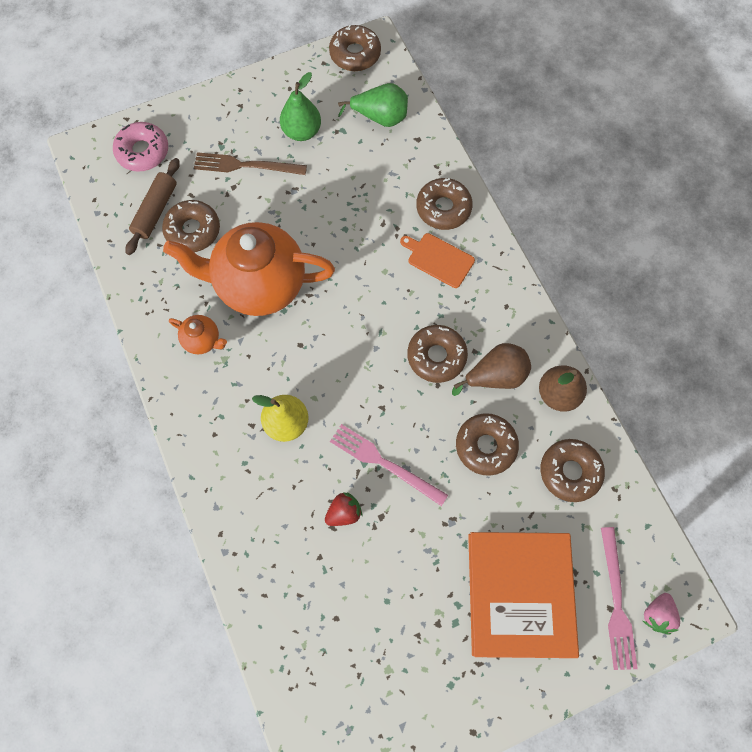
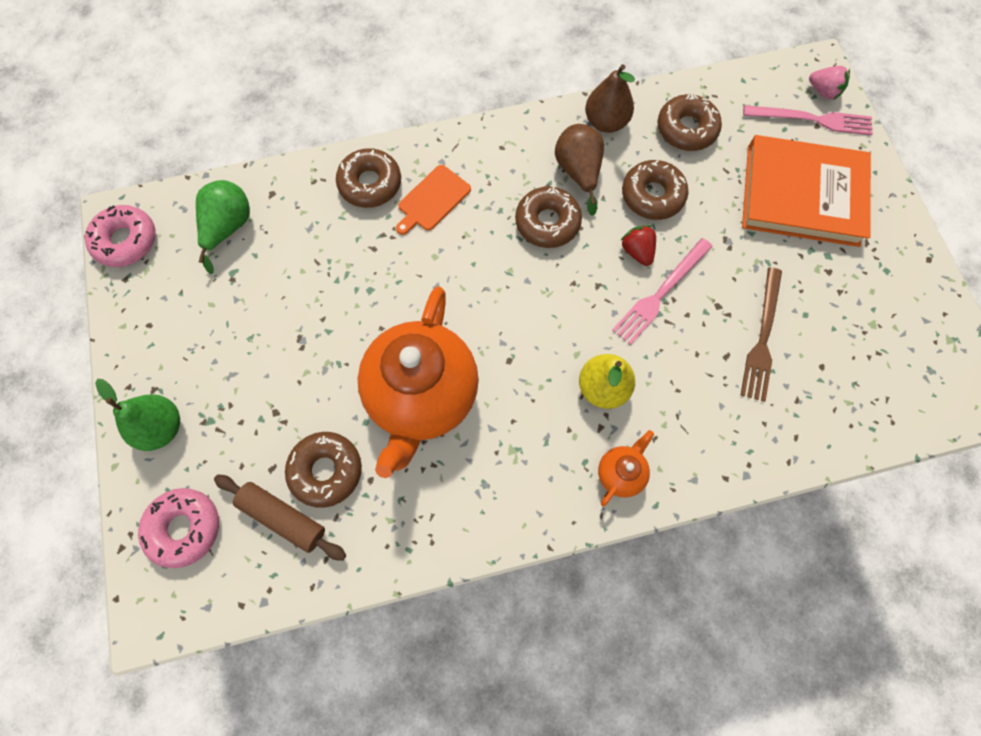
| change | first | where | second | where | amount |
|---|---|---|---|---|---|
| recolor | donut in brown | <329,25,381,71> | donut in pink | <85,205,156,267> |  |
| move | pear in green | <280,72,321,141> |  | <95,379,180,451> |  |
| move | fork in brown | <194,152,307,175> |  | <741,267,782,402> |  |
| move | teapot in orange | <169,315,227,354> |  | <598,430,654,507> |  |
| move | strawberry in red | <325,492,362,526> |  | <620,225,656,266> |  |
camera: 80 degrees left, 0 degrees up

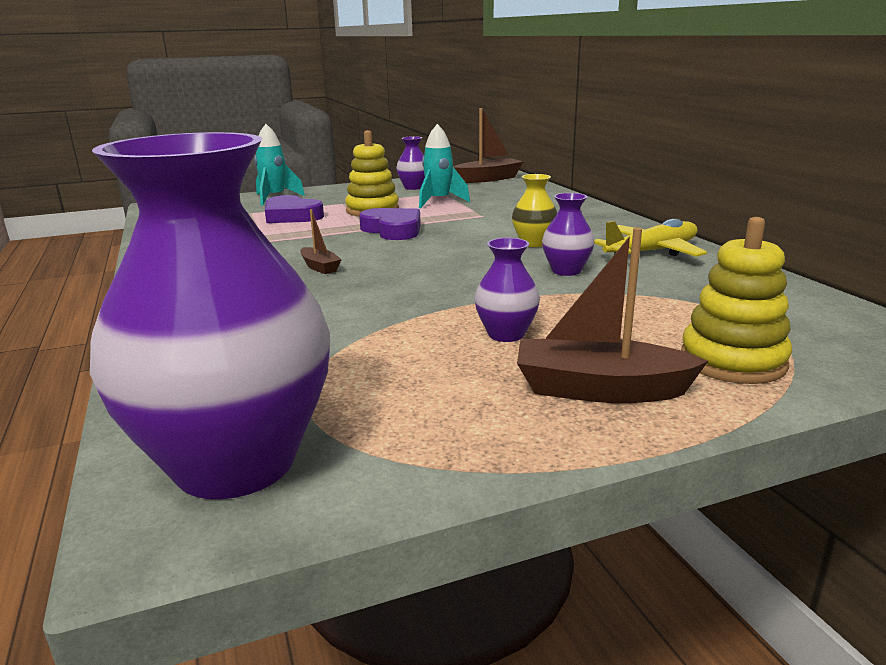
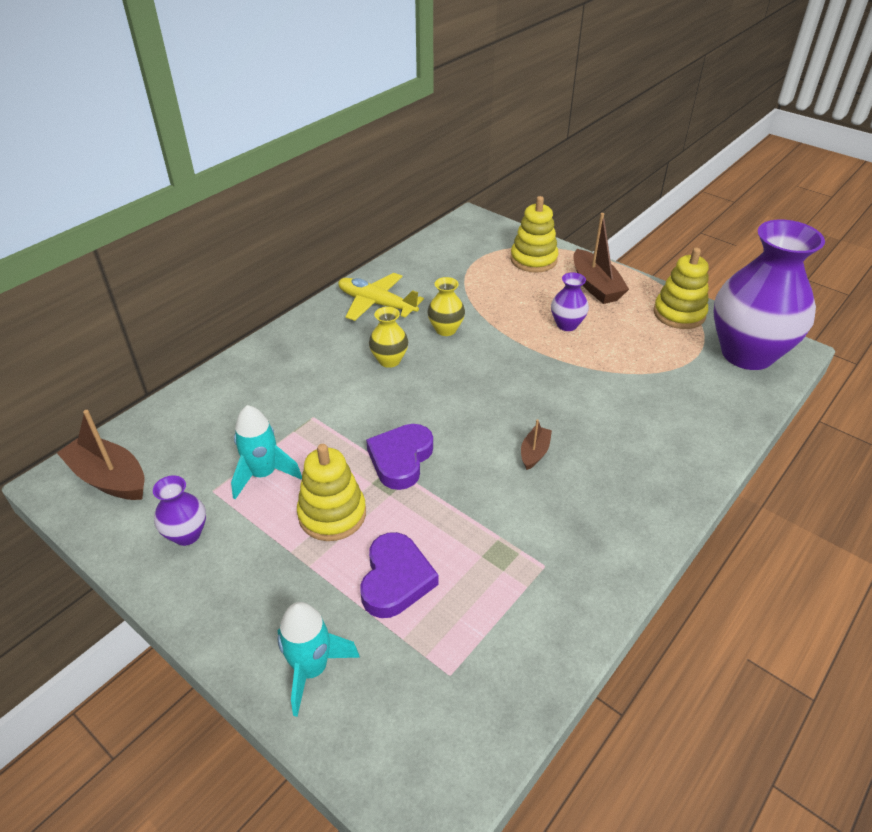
| change | first | where | second | where | amount |
|---|---|---|---|---|---|
| recolor | vase in purple | <542,193,595,276> | vase in yellow | <427,277,465,336> |  |
| insert |  |  | stacking toy in yellow | <653,248,709,329> |  |
camera: 120 degrees left, 20 degrees up

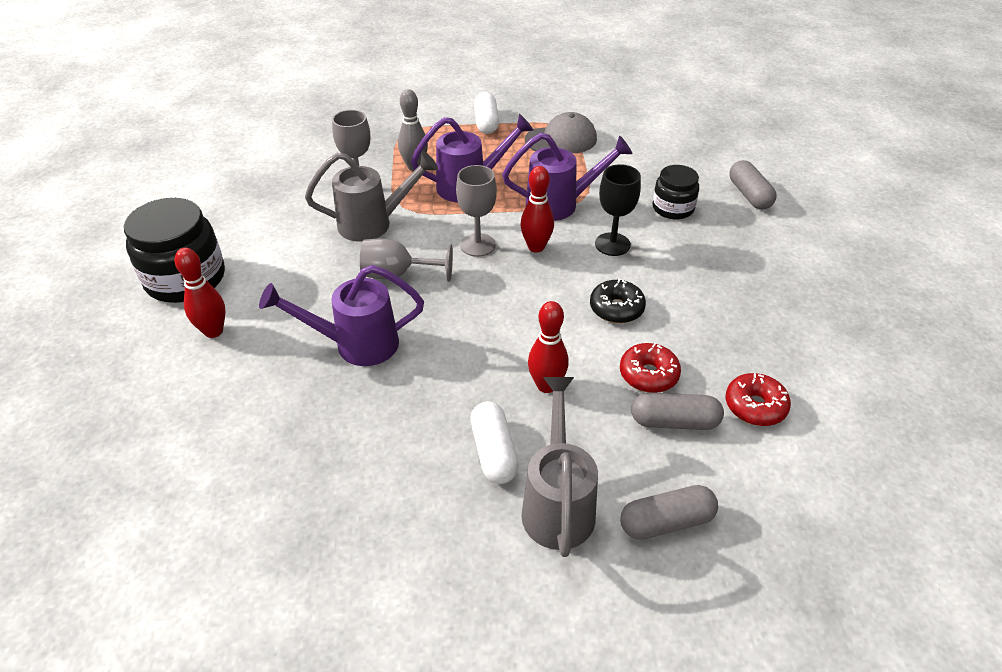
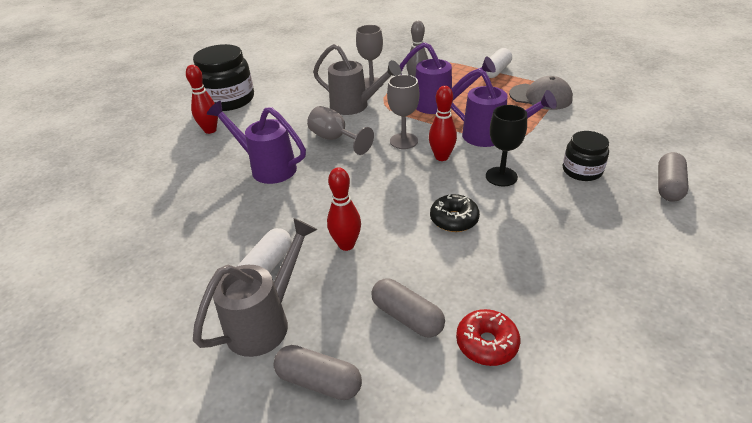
| change | first | where | second | where | amount |
|---|---|---|---|---|---|
| delete | donut in red | <620,343,681,393> |  |  |  |
camera: 40 degrees right, 5 degrees down

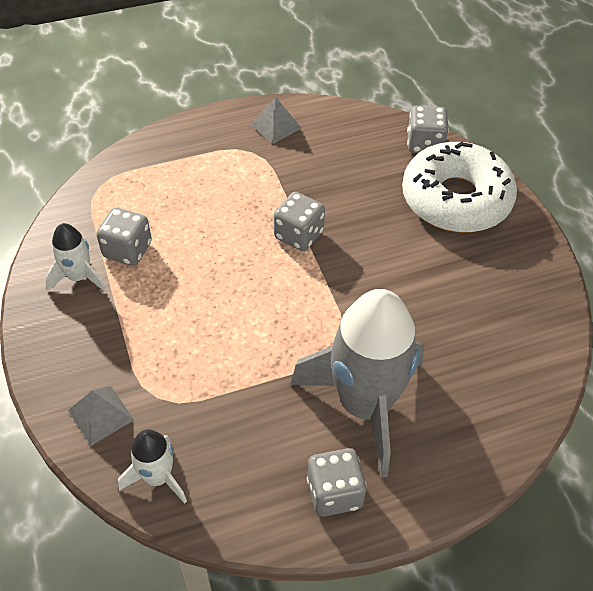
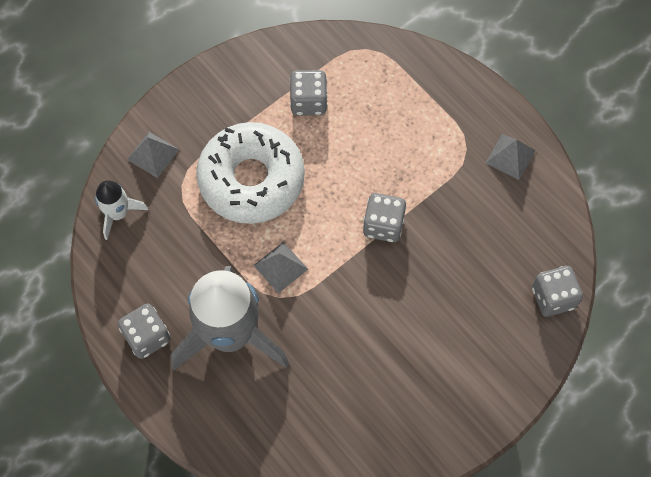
| change | first | where | second | where | amount |
|---|---|---|---|---|---|
| move | donut in white | <402,142,517,232> |  | <196,122,305,224> |  |
| delete | rocket in white | <45,223,106,292> |  |  |  |
| insert |  |  | pyramid in grey | <253,242,308,294> |  |
camera: 70 degrees right, 15 degrees up

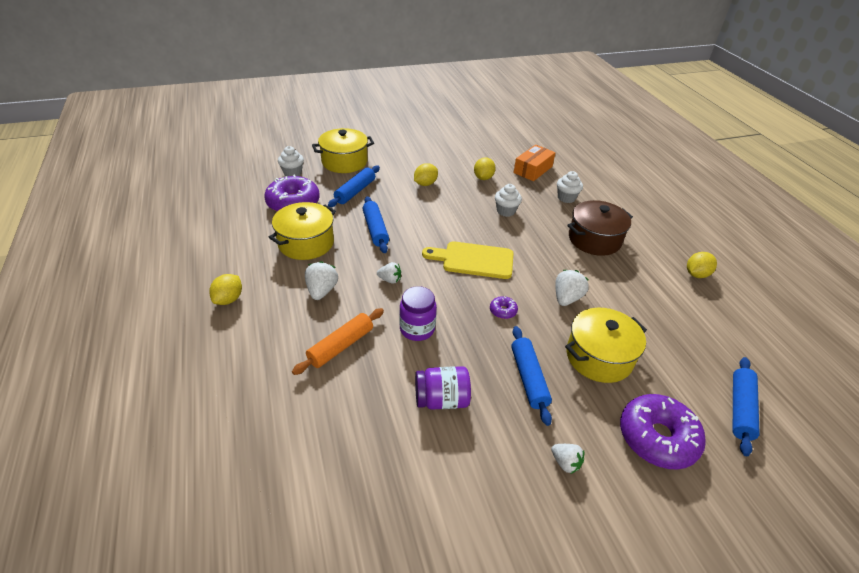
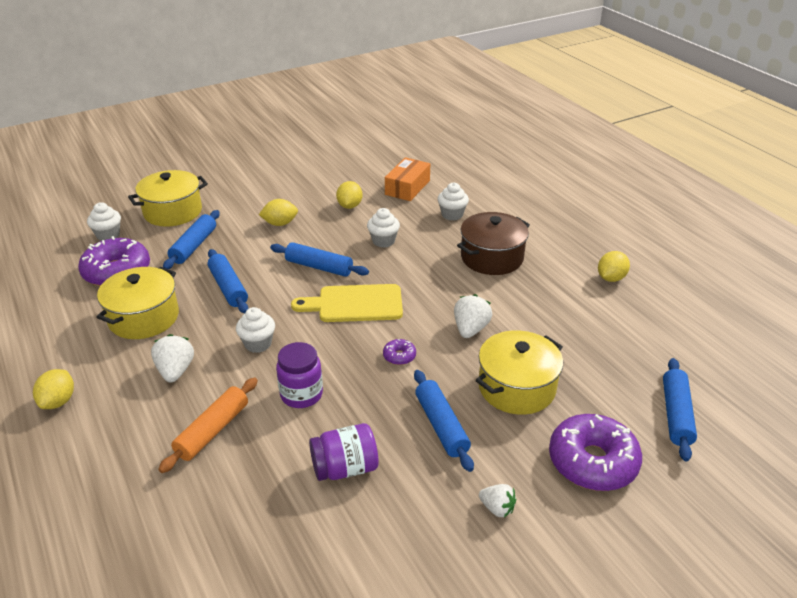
| change | first | where | second | where | amount |
|---|---|---|---|---|---|
| rotate | lemon in yellow | <414,163,438,186> |  | <259,199,298,226> | 45 degrees clockwise |
| replace | strawberry in white | <377,262,401,284> | cupcake in white | <236,307,275,353> |  |
| insert |  |  | rolling pin in blue | <270,242,369,277> |  |
camera: 10 degrees left, 5 degrees down

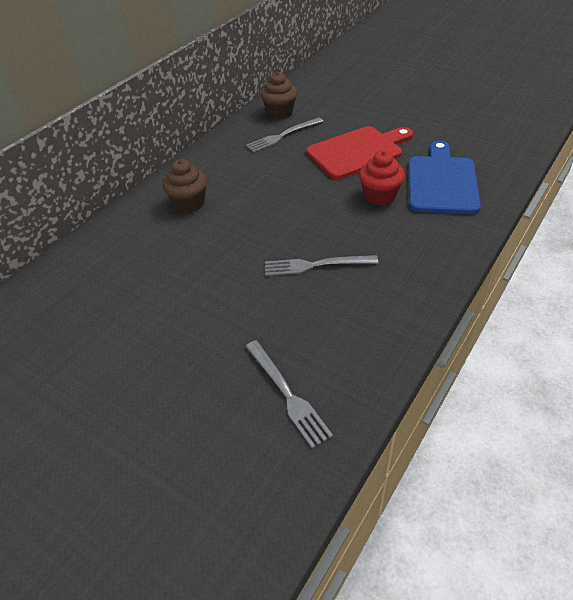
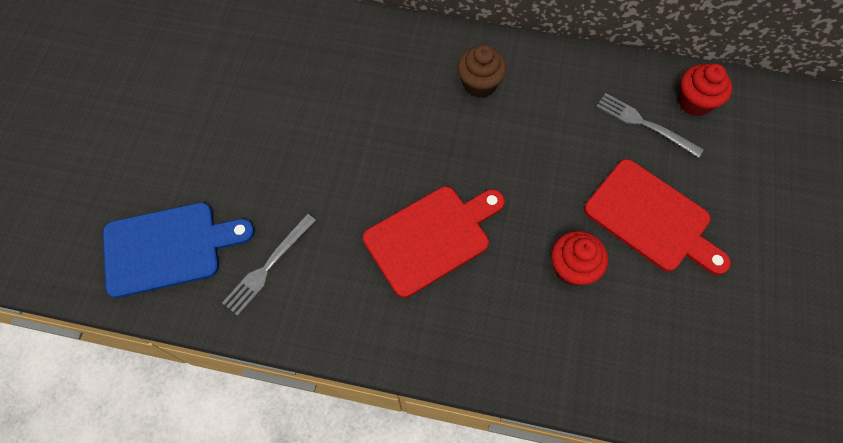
| change | first | where | second | where | amount |
|---|---|---|---|---|---|
| recolor | cupcake in brown | <261,72,297,119> | cupcake in red | <678,64,732,116> |  |
| move | cutting board in blue | <409,141,481,214> |  | <103,202,254,298> |  |
| replace | fork in grey | <265,255,378,276> | cutting board in red | <363,186,505,298> |  |
camera: 65 degrees right, 20 degrees up

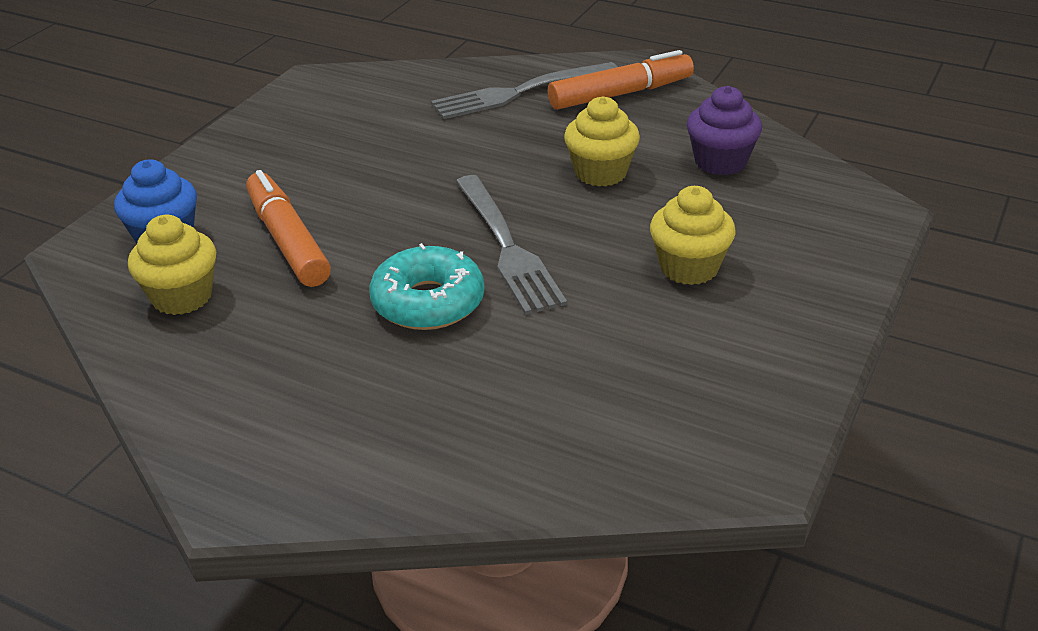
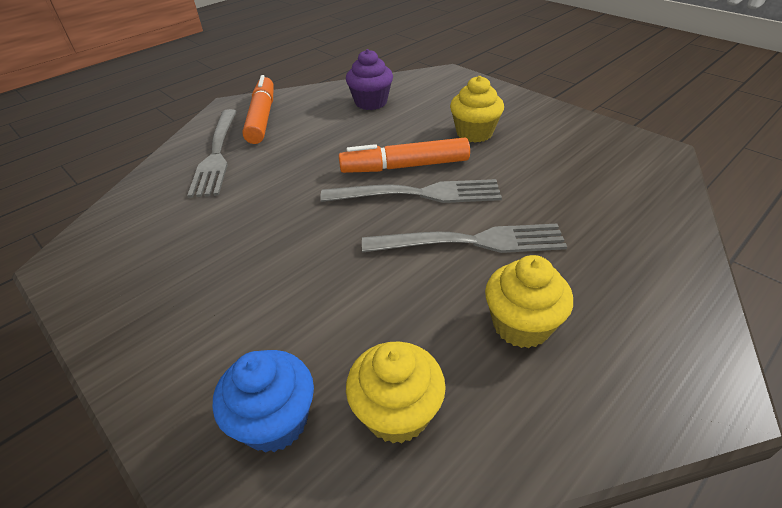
| change | first | where | second | where | amount |
|---|---|---|---|---|---|
| move | cupcake in yellow | <564,96,640,187> |  | <485,255,573,348> |  |
| move | marker in orange | <246,170,331,287> |  | <339,137,470,173> |  |
| replace | donut in turquoise | <369,243,485,330> | fork in grey | <362,224,567,253> |  |
camera: 70 degrees left, 5 degrees up

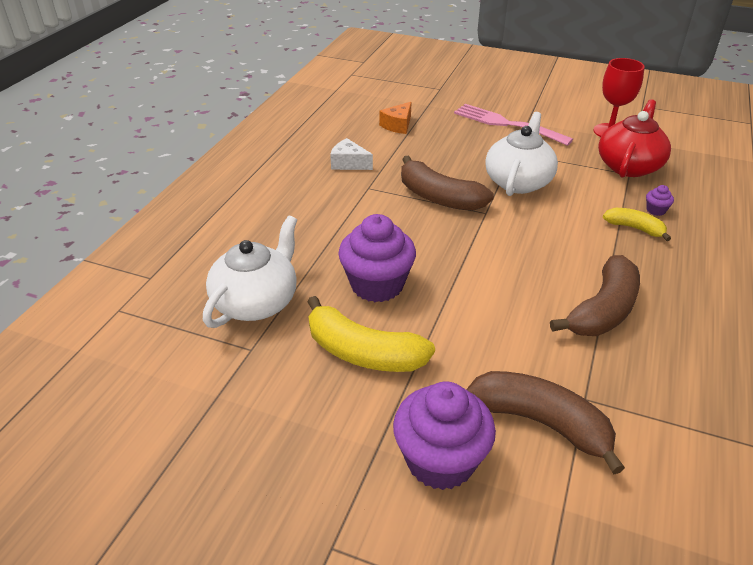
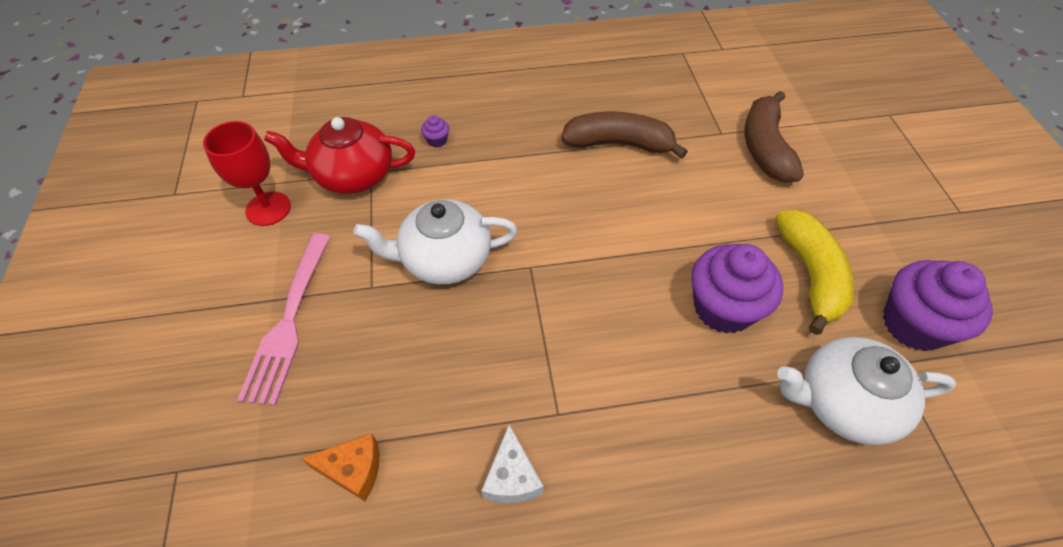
| change | first | where | second | where | amount |
|---|---|---|---|---|---|
| delete | banana in brown | <401,156,494,211> |  |  |  |
| delete | banana in yellow | <603,208,671,241> |  |  |  |
| move | cupcake in purple | <393,382,496,490> |  | <883,260,993,351> |  |
camera: 120 degrees left, 15 degrees up

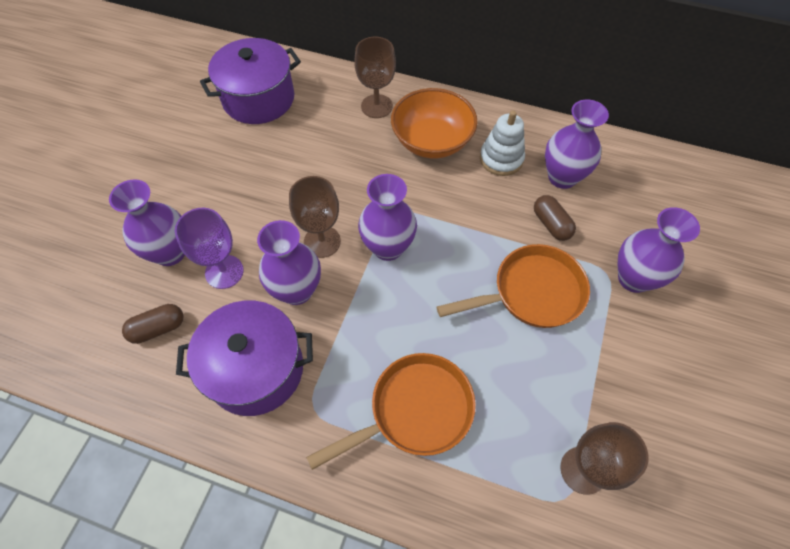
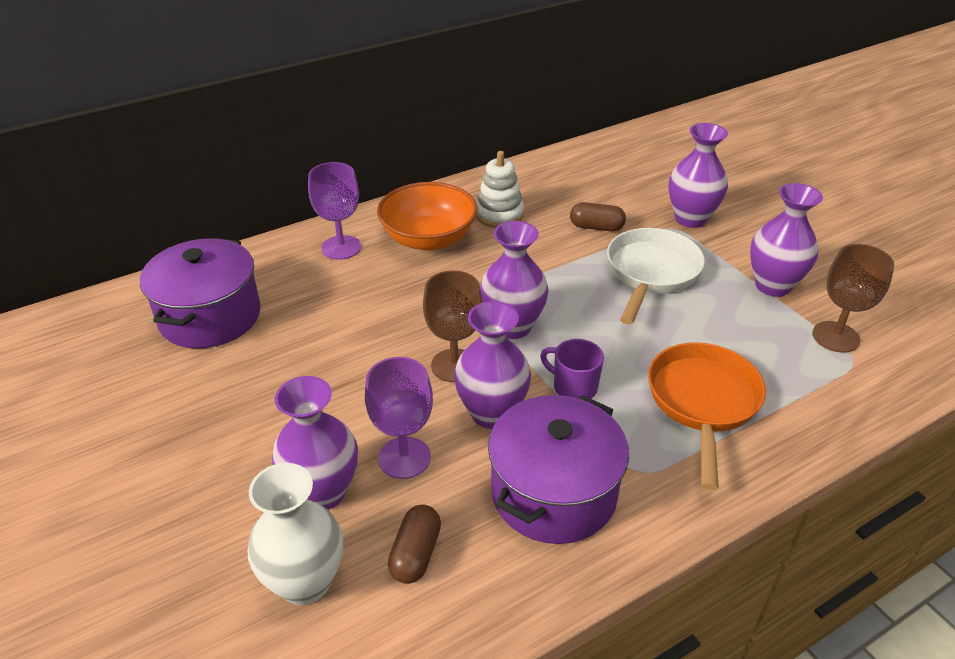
| change | first | where | second | where | amount |
|---|---|---|---|---|---|
| recolor | goblet in brown | <354,37,396,118> | goblet in purple | <308,162,361,260> |  |
| move | vase in purple | <545,99,609,189> |  | <750,183,823,297> |  |
| recolor | pan in orange | <437,244,590,328> | pan in white | <607,228,705,325> |  |
| insert |  |  | mug in purple | <540,339,604,399> |  |
| insert |  |  | vase in white | <247,463,343,605> |  |
camera: 50 degrees left, 20 degrees down

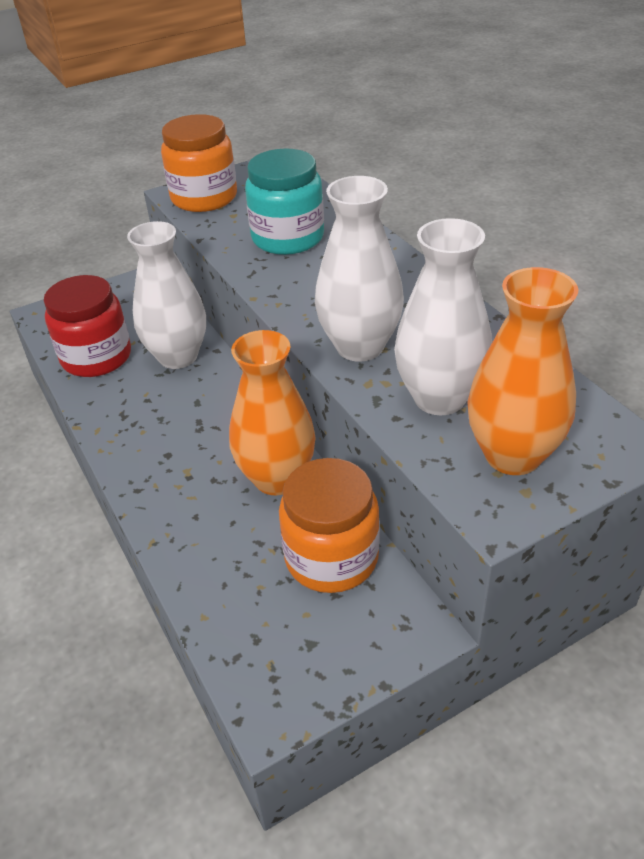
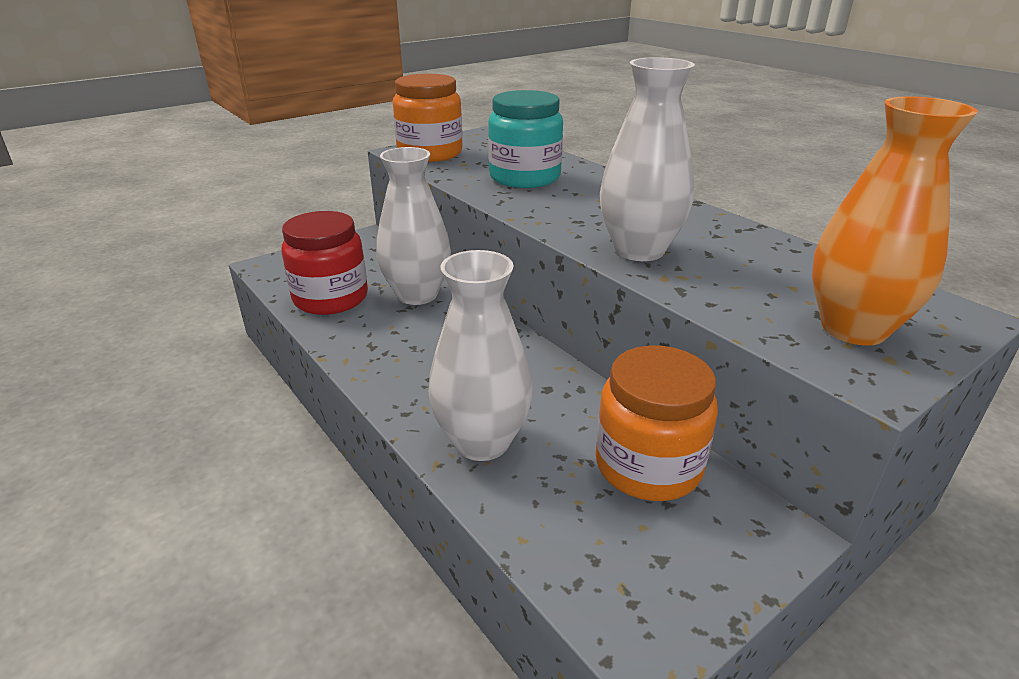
| change | first | where | second | where | amount |
|---|---|---|---|---|---|
| move | vase in white | <394,218,492,415> |  | <429,250,533,461> |  |
| delete | vase in orange | <229,330,315,495> |  |  |  |
camera: 10 degrees left, 10 degrees down

